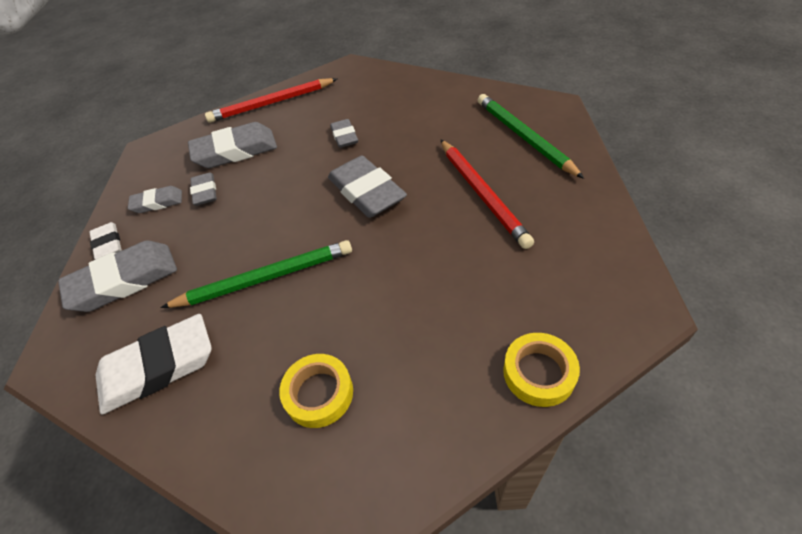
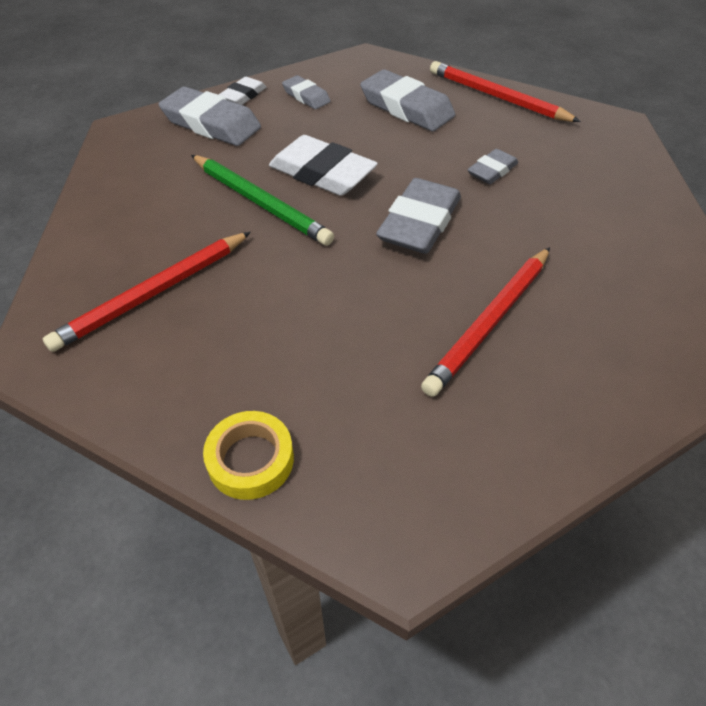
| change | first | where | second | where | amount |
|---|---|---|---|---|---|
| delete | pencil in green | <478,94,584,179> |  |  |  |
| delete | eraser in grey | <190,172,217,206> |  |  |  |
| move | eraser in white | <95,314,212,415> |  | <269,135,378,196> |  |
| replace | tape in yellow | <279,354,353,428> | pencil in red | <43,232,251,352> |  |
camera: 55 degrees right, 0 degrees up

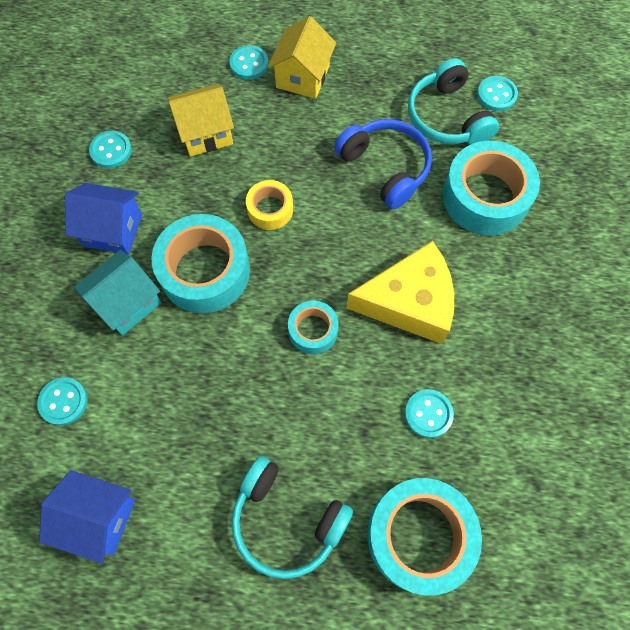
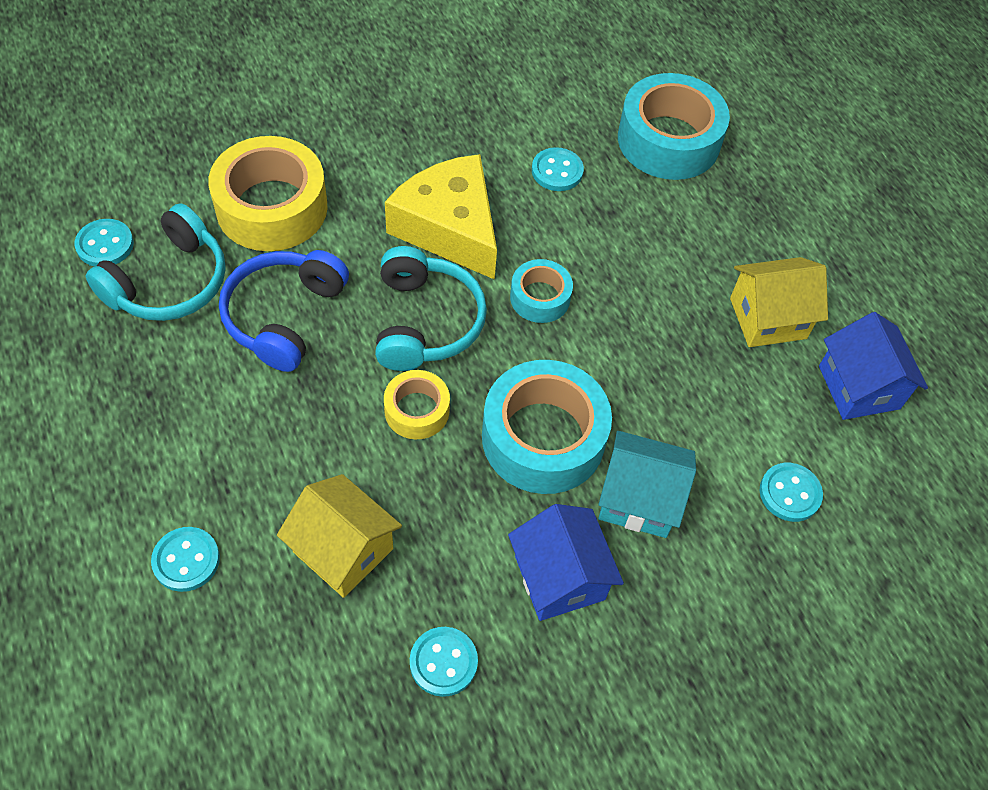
| change | first | where | second | where | amount |
|---|---|---|---|---|---|
| move | house in yellow | <268,16,336,99> |  | <730,257,828,347> |  |
| recolor | tape in turquoise | <442,141,540,235> | tape in yellow | <208,136,328,251> |  |
| move | headphones in turquoise | <232,456,353,579> |  | <375,246,487,371> |  |
camera: 125 degrees left, 10 degrees down

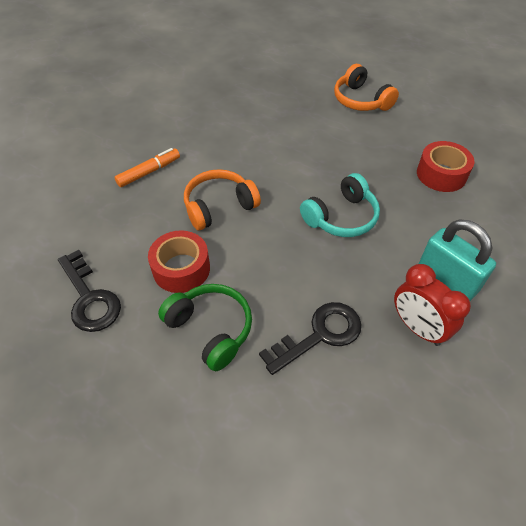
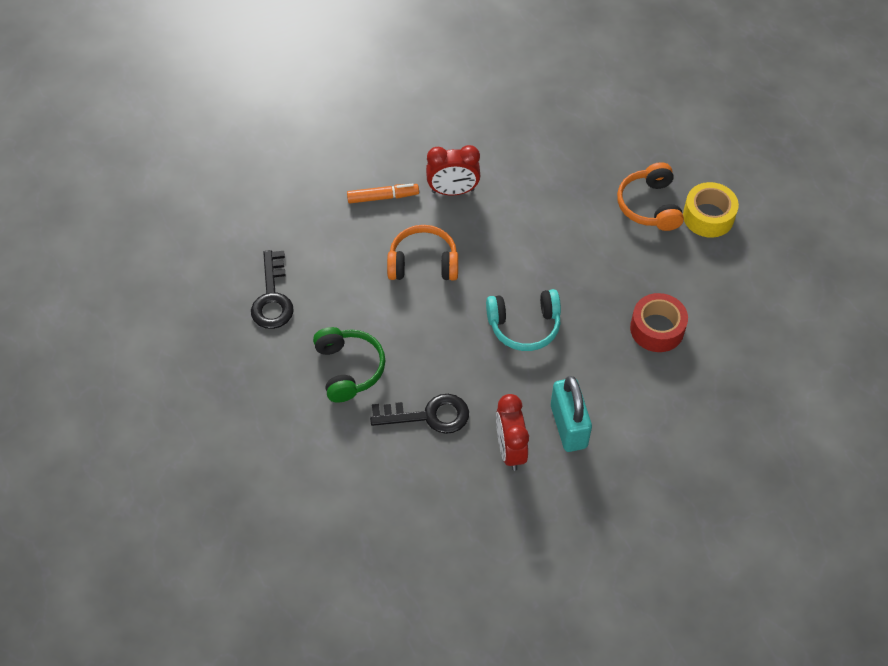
| change | first | where | second | where | amount |
|---|---|---|---|---|---|
| delete | tape in red | <148,230,210,293> |  |  |  |
| insert |  |  | clock in red | <426,145,480,195> |  |
| insert |  |  | tape in yellow | <683,182,739,238> |  |
camera: 30 degrees right, 5 degrees up

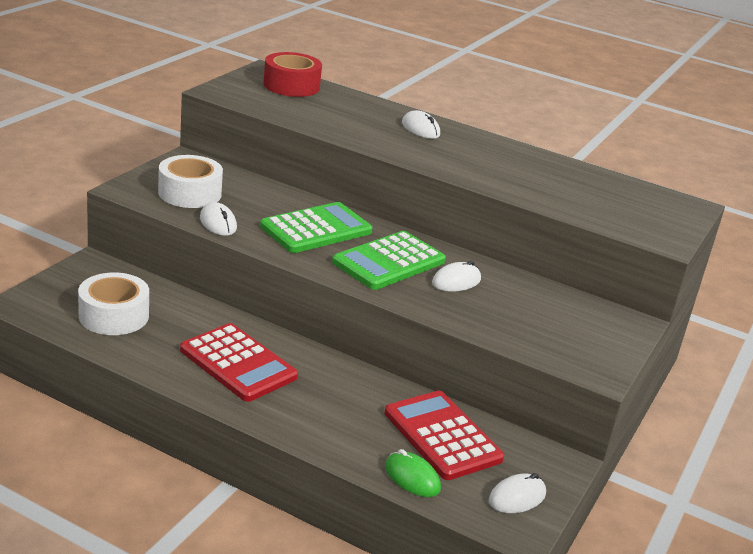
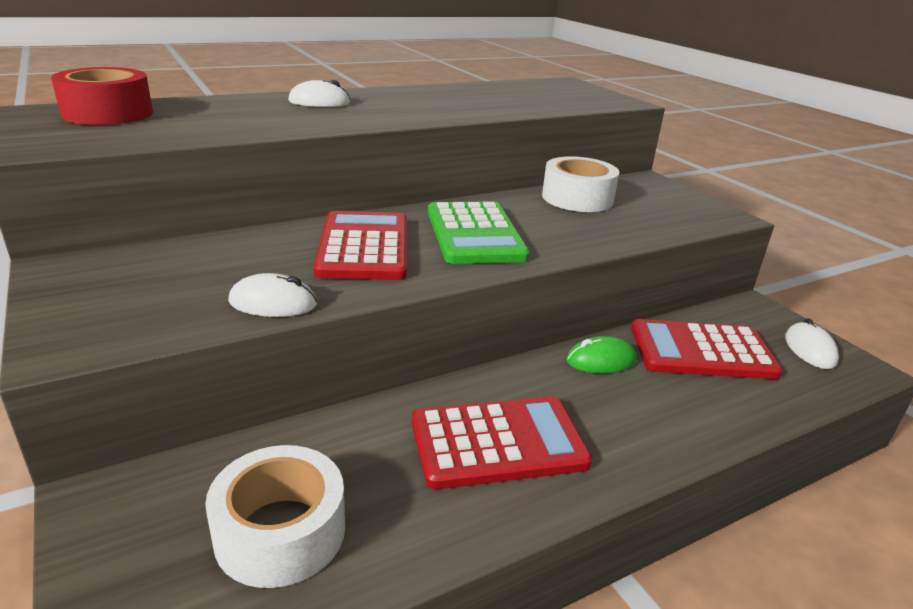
| change | first | where | second | where | amount |
|---|---|---|---|---|---|
| move | tape in white | <158,155,223,208> |  | <542,156,620,212> |  |
| recolor | calculator in green | <260,202,372,253> | calculator in red | <313,211,407,280> |  |
| delete | mouse in white | <432,261,481,292> |  |  |  |
| move | mouse in green | <385,449,441,497> |  | <566,336,637,374> |  |
camera: 55 degrees left, 0 degrees up

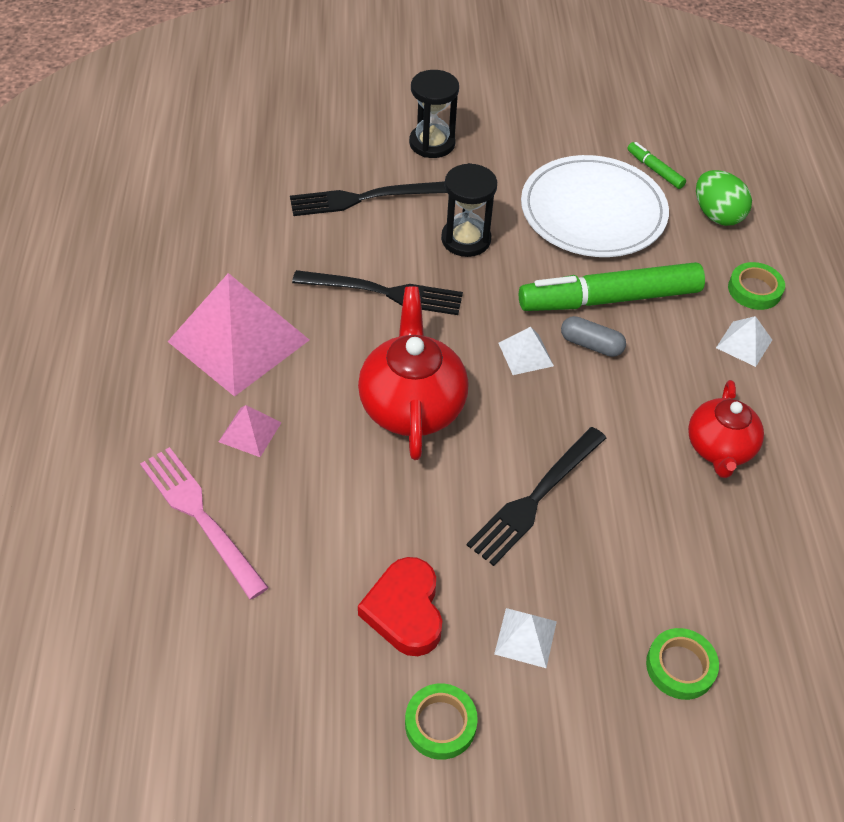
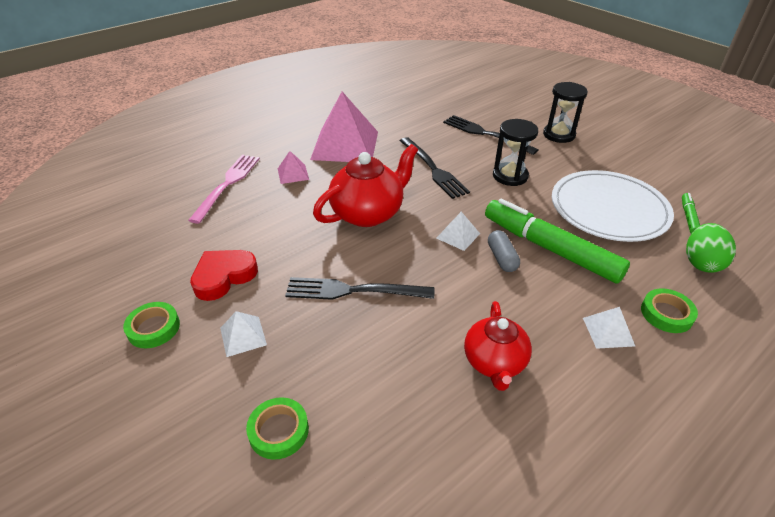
| change | first | where | second | where | amount |
|---|---|---|---|---|---|
| rotate | teapot in red | <688,380,764,478> |  | <464,301,532,391> | 60 degrees counterclockwise |
camera: 55 degrees right, 10 degrees down

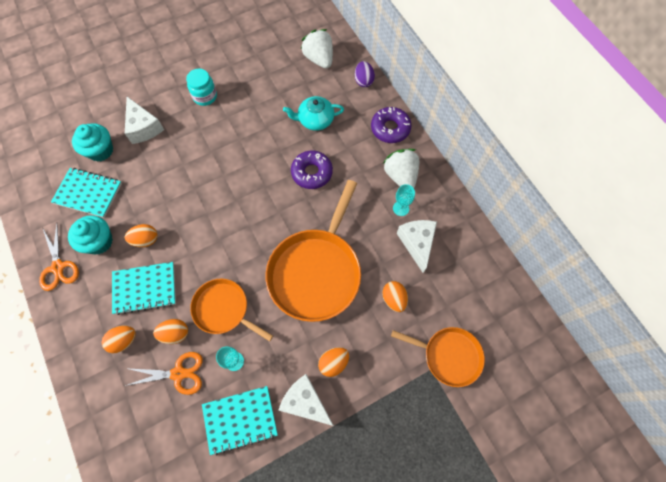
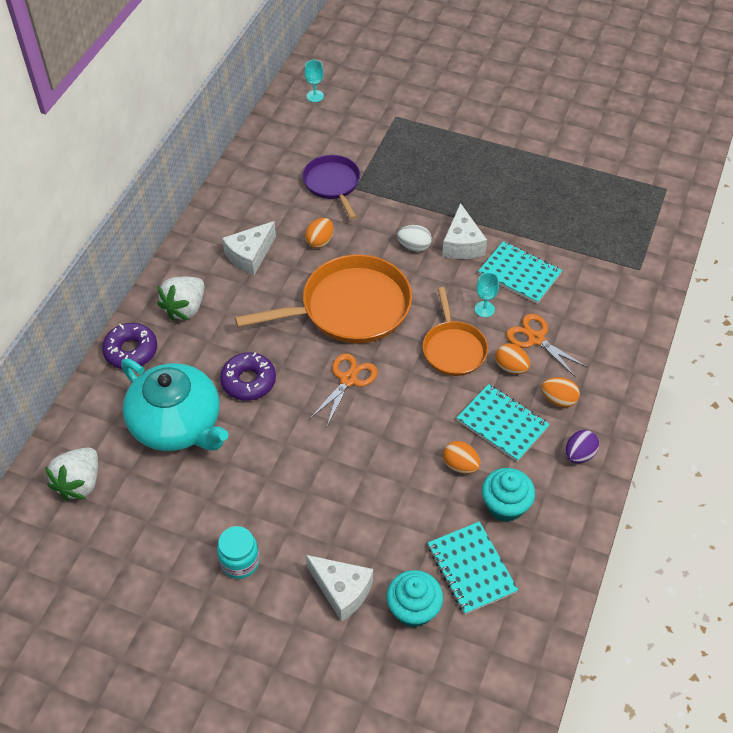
| change | first | where | second | where | amount |
|---|---|---|---|---|---|
| move | egg in purple | <355,61,375,87> |  | <565,430,599,463> |  |
| resize | teapot in turquoise | <283,96,344,131> |  | <121,359,229,451> | x1.83 |
| rotate | cheese in white | <125,97,164,144> |  | <306,555,373,622> | 105 degrees clockwise |
| move | goblet in turquoise | <393,184,415,216> |  | <305,60,324,102> |  |
| move | scissors in orange | <39,224,79,291> |  | <310,353,378,426> |  |
| recolor | pan in orange | <391,327,485,387> | pan in purple | <302,155,360,219> |  |
| recolor | egg in orange | <318,347,349,377> | egg in white | <397,225,432,252> |  |
camera: 130 degrees left, 15 degrees down

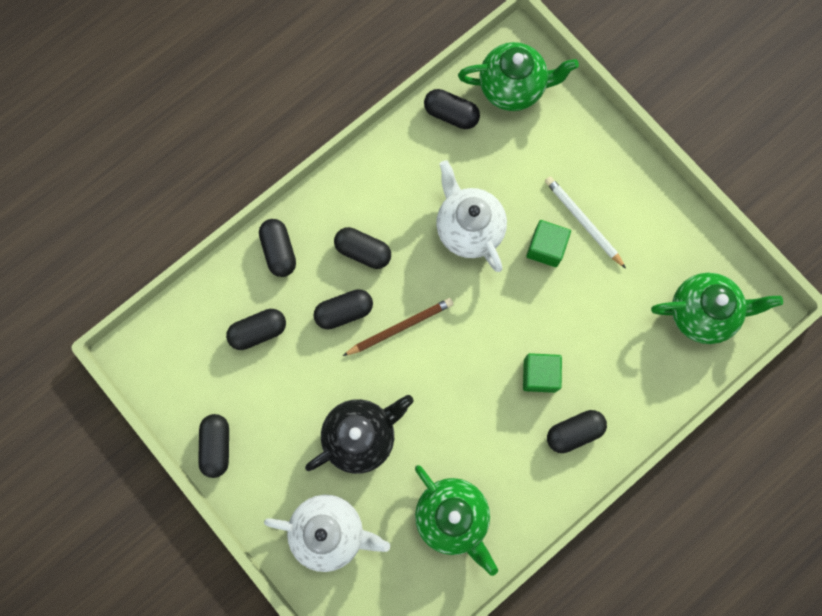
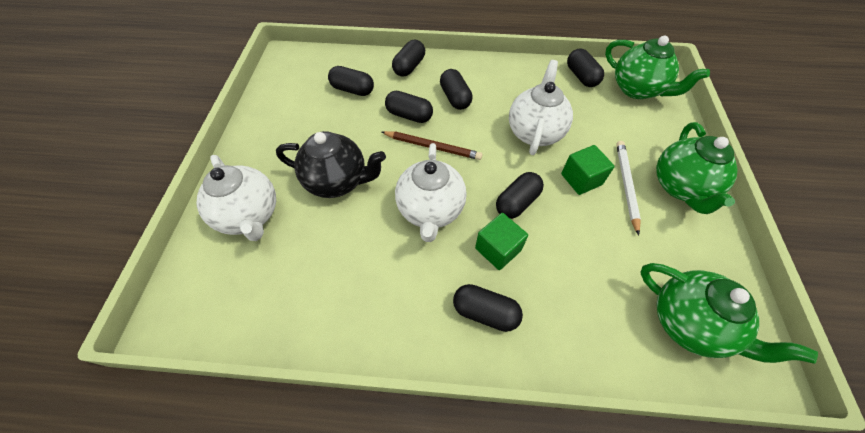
| change | first | where | second | where | amount |
|---|---|---|---|---|---|
| move | capsule in black | <198,414,229,478> |  | <496,172,544,219> |  |
| move | teapot in green | <415,465,498,576> |  | <656,122,738,214> |  |
| insert |  |  | teapot in white | <395,143,467,242> |  |
camera: 45 degrees right, 20 degrees down

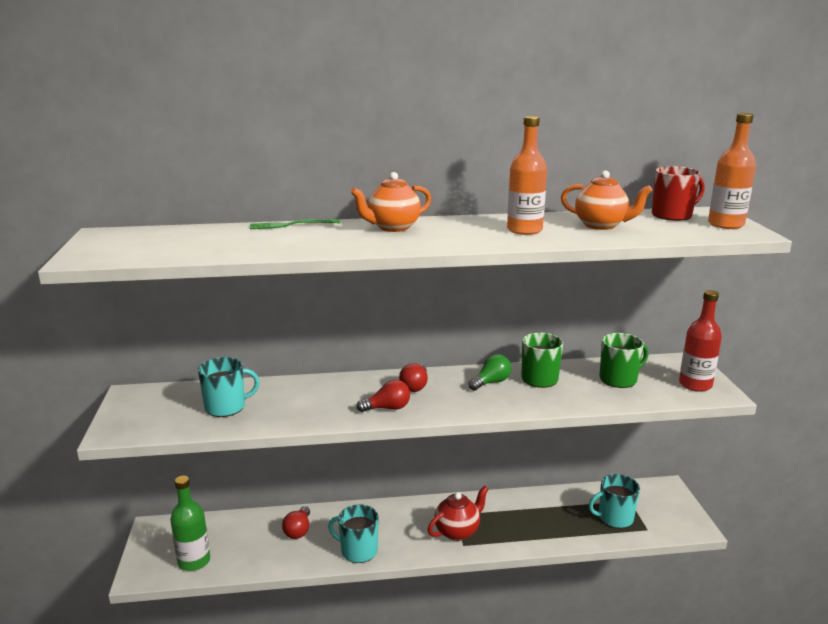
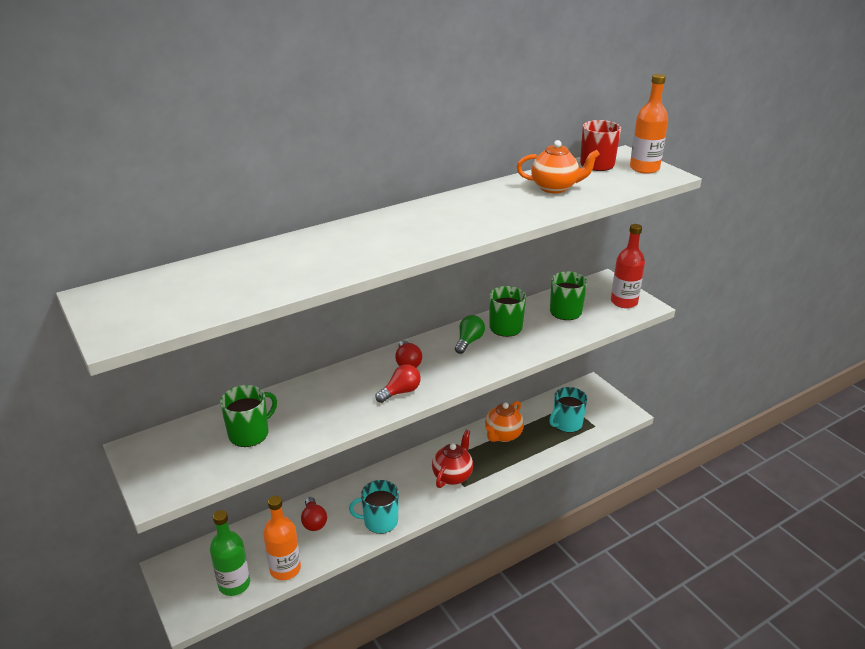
| change | first | where | second | where | amount |
|---|---|---|---|---|---|
| move | bottle in orange | <507,116,547,235> |  | <263,496,301,580> |  |
| move | teapot in orange | <351,172,431,232> |  | <485,401,524,442> |  |
| delete | fork in green | <250,219,340,229> |  |  |  |
| recolor | mug in turquoise | <198,357,260,417> | mug in green | <220,385,277,447> |  |
camera: 25 degrees left, 10 degrees up

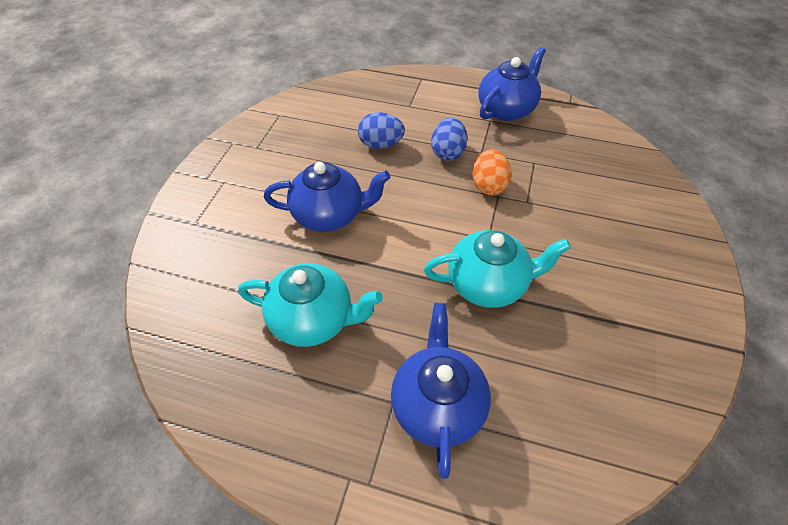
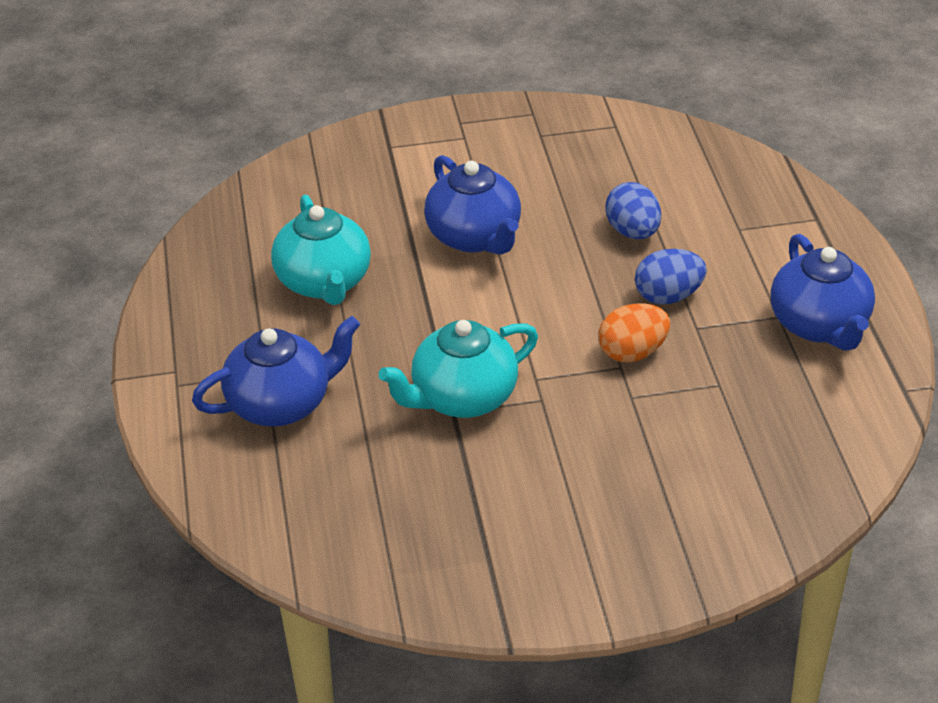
| change | first | where | second | where | amount |
|---|---|---|---|---|---|
| rotate | teapot in blue | <478,47,546,121> |  | <770,234,875,351> | 60 degrees clockwise |
| rotate | teapot in turquoise | <424,230,571,308> |  | <378,320,538,418> | 90 degrees clockwise |
camera: 65 degrees right, 10 degrees down

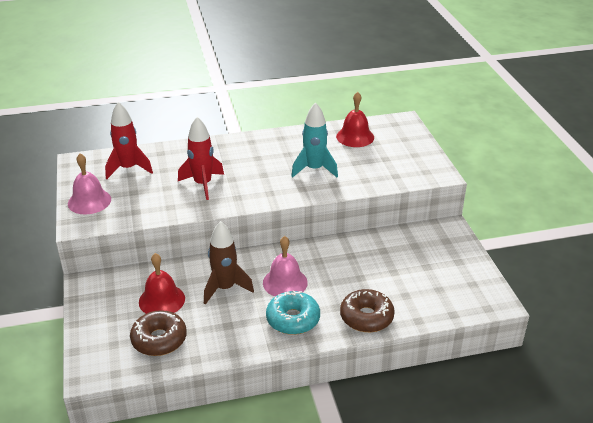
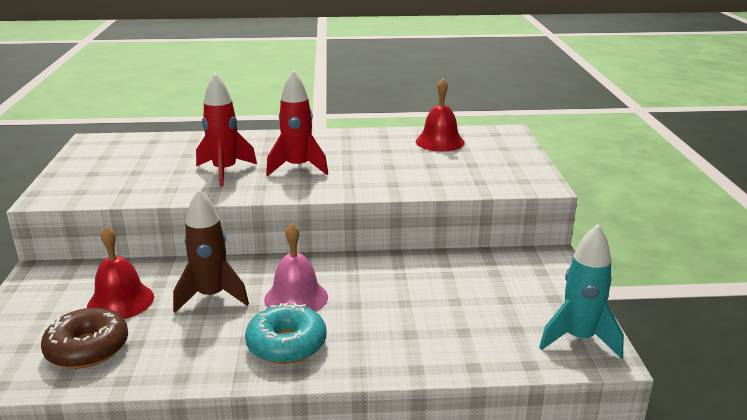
| change | first | where | second | where | amount |
|---|---|---|---|---|---|
| move | rocket in red | <105,102,153,179> |  | <266,70,328,176> |  |
| move | rocket in turquoise | <291,103,338,178> |  | <539,224,624,359> |  |
| delete | bell in pink | <68,153,111,214> |  |  |  |
| delete | donut in brown | <340,289,395,332> |  |  |  |
camera: 10 degrees right, 10 degrees down

